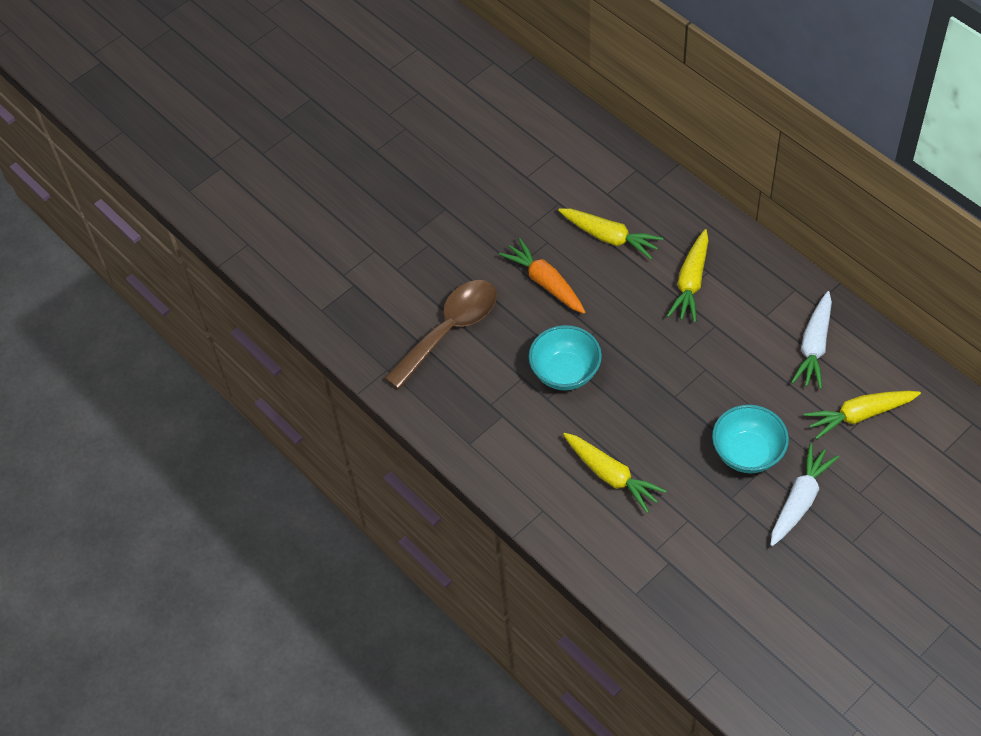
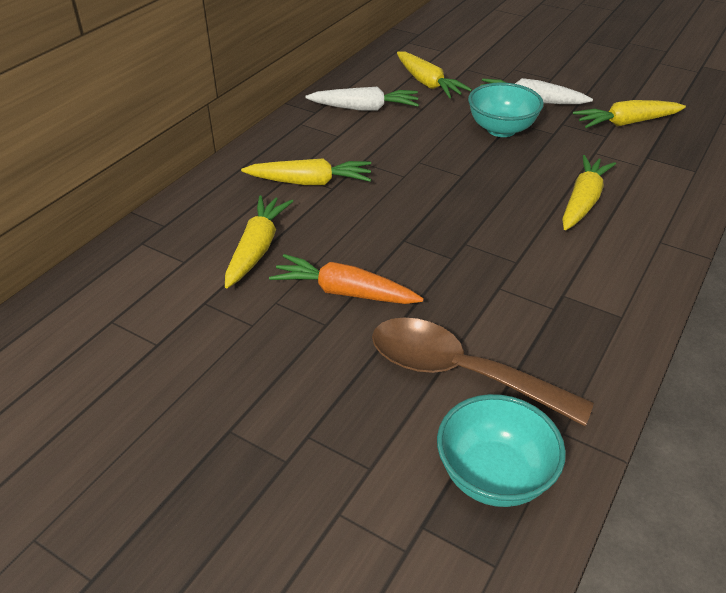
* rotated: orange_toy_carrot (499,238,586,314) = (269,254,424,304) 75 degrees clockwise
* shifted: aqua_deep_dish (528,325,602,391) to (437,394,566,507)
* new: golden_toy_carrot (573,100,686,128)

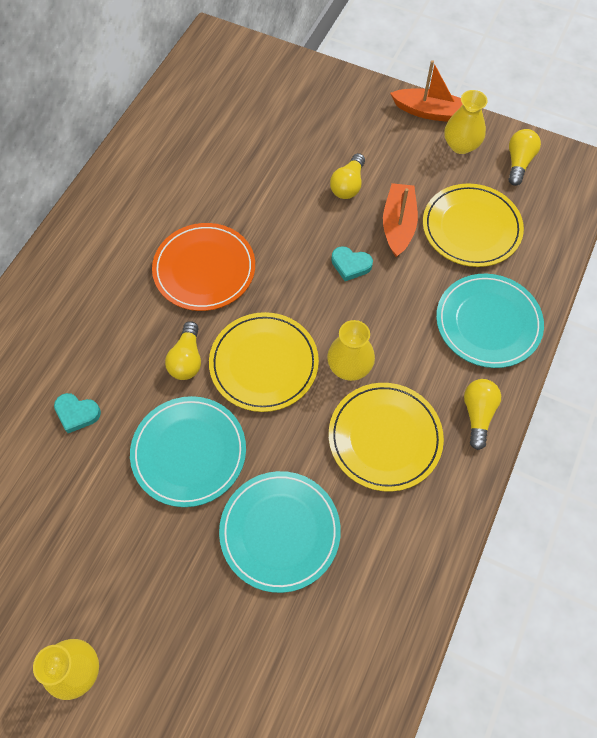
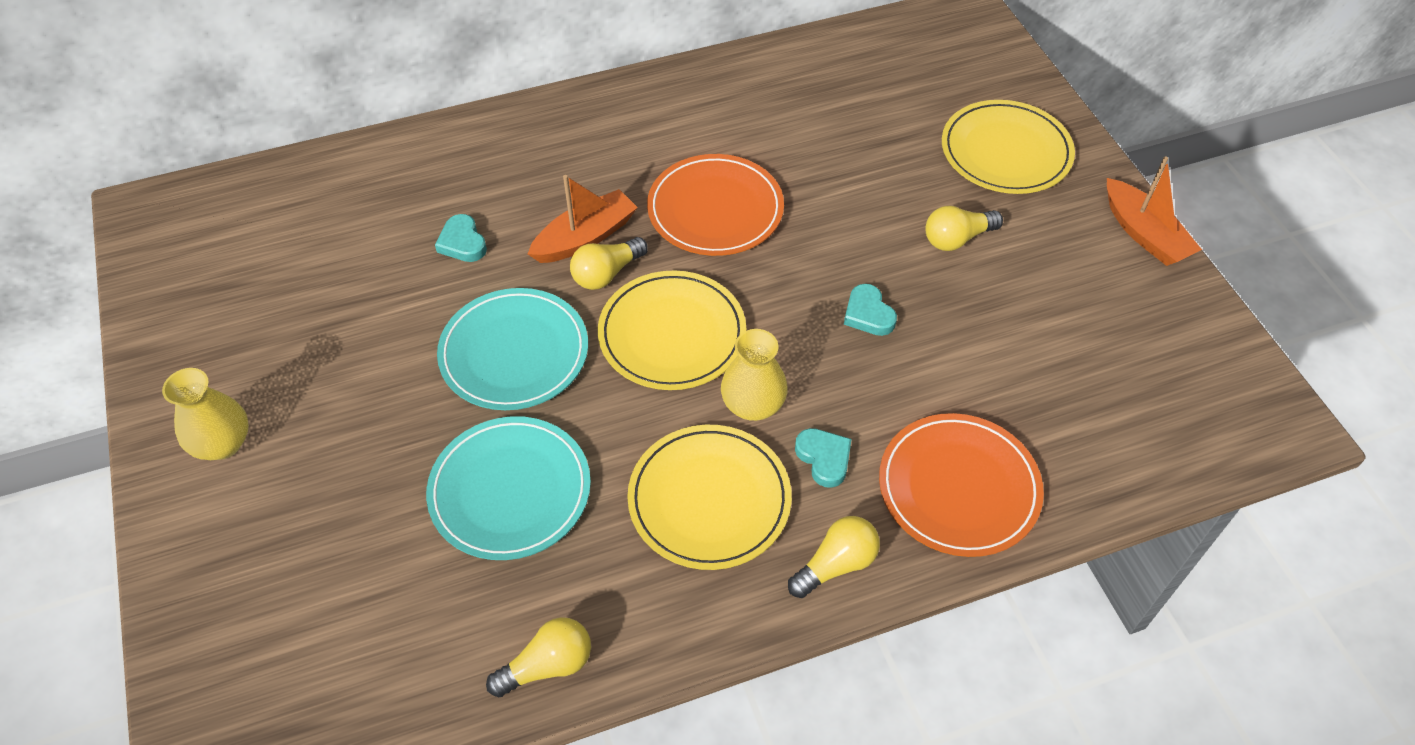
* shifted: golden_bulb (509,129,541,186) to (486,617,591,697)
* shifted: orange_toy_boat (383,183,418,257) to (528,175,638,263)
* new: aqua_love_heart (795,428,852,488)
* repainted: aqua_plate (436,274,544,368) to orange_plate (879,413,1044,557)
* shifted: golden_plate (423,183,524,267) to (942,100,1075,194)
* gone: golden_vase (444,90,488,154)

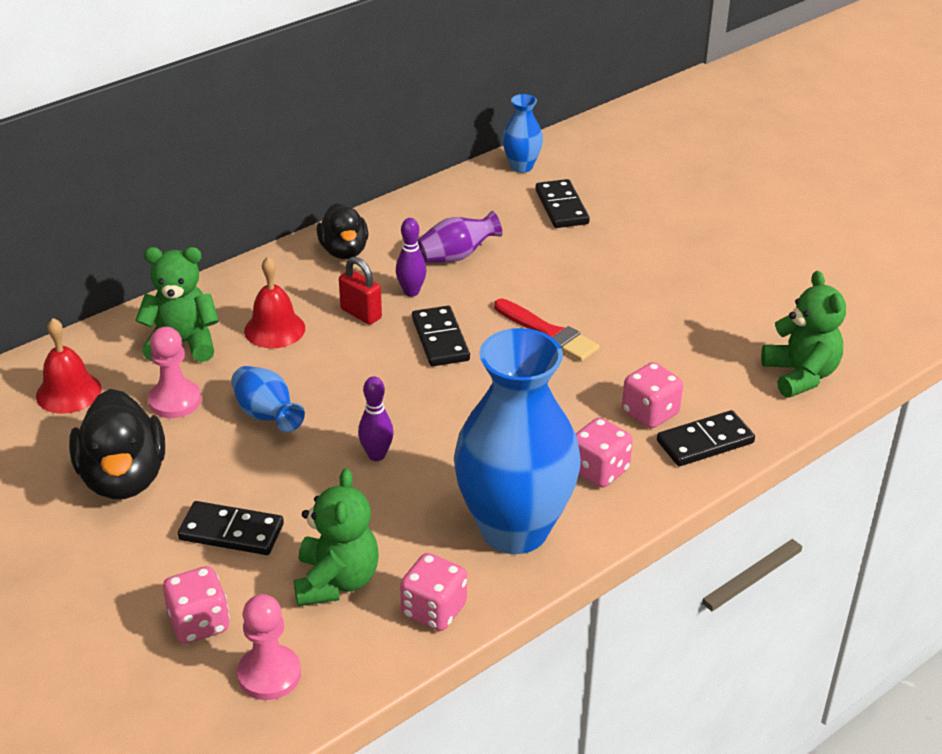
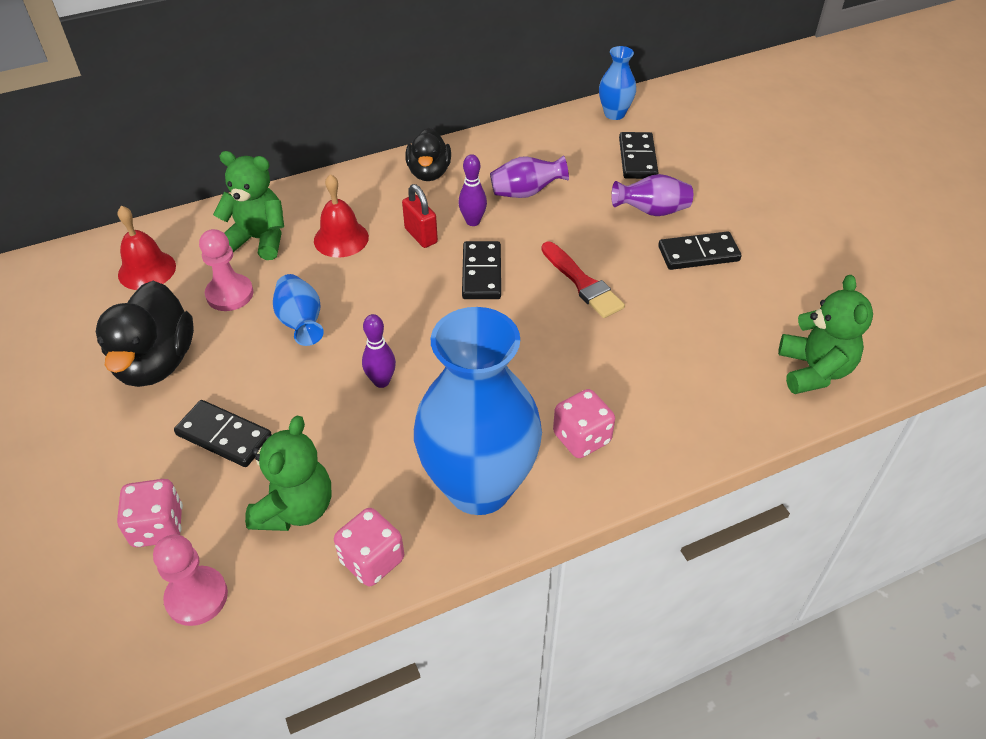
* new: purple_vase (611,174,693,216)
* shifted: black_domino (657,410,755,466) to (658,231,741,270)
* gone: rose-pink_die (622,362,683,428)

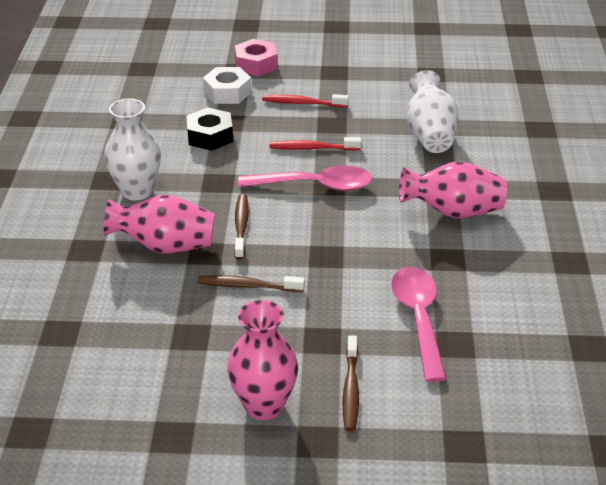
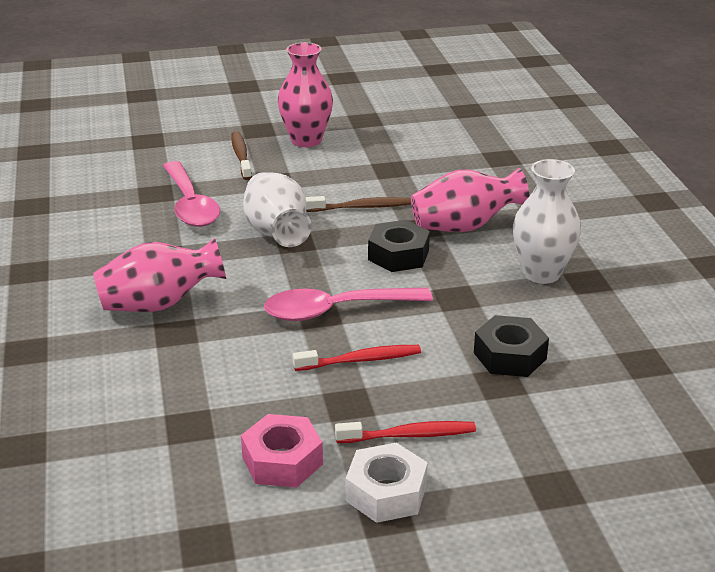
* shifted: rose-pink_hexagon_nut (235,39,278,76) to (241,414,323,488)
* shifted: white_vase (406,70,458,153) to (243,172,312,247)
* shifted: white_hexagon_nut (203,67,252,104) to (346,443,428,523)
* swapped: dark_brown_toothbrush (234,194,249,260) to black_hexagon_nut (368,220,430,272)

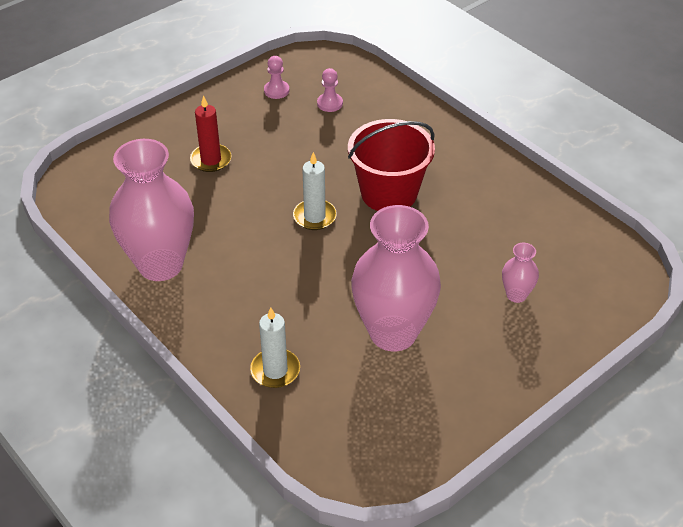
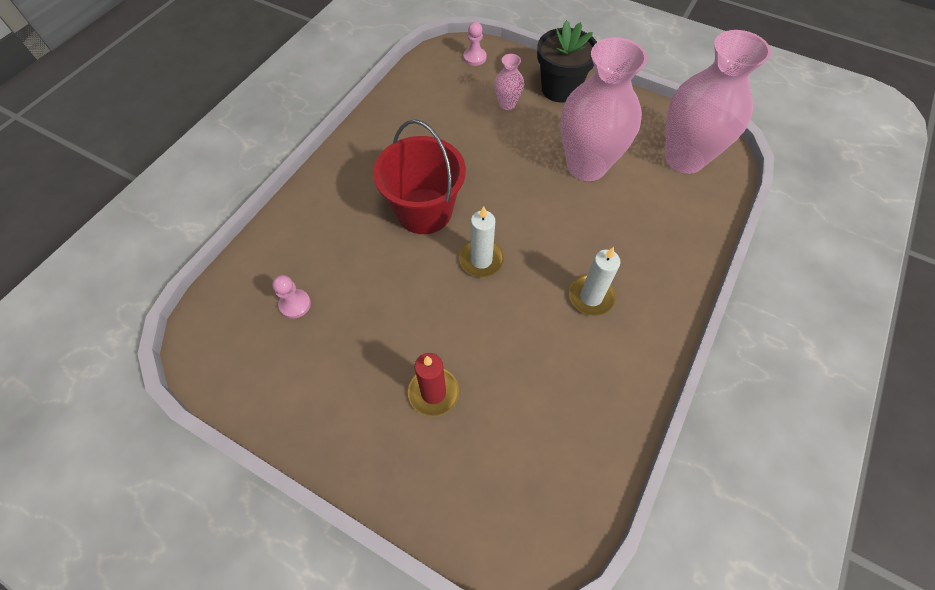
* shifted: rose-pink_pawn (264,56,289,99) to (463,22,487,66)
* new: black_flower_pot (537,20,597,103)
* shifted: white_pillar_candle (250,307,300,388) to (569,247,620,316)
* shifted: rose-pink_vase (109,139,194,281) to (665,30,771,174)

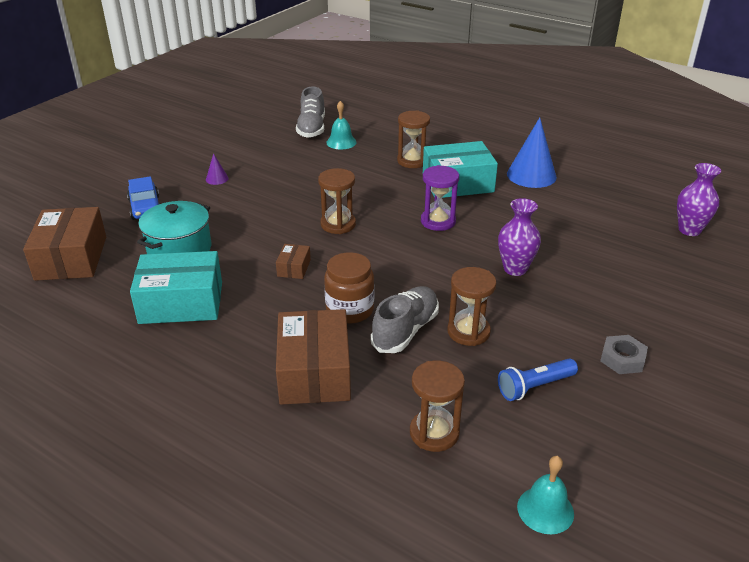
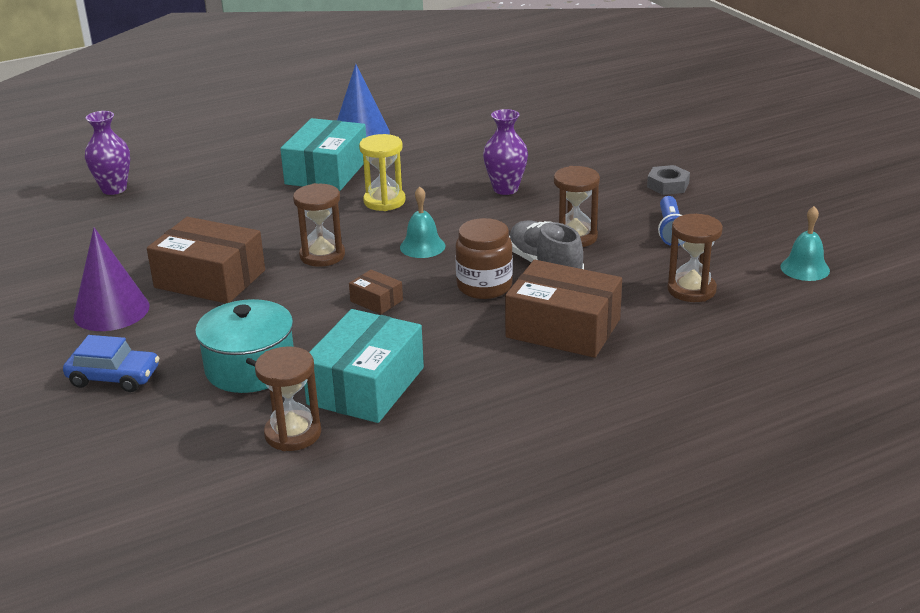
* scaled: purple_solid_cone (206,153,229,185) = (73,227,149,331) x2.19
* shifted: purple_vase (677,163,721,236) to (85,111,130,195)
* shifted: dark_brown_box (23,207,106,281) to (147,217,265,303)
* shifted: dark_brown_hourglass (397,110,430,168) to (255,346,321,451)
* repainted: purple_hourglass (421,165,459,231) to golden_hourglass (359,134,406,211)
* shifted: aqua_school_bell (326,101,357,149) to (400,187,446,258)
* gone: grey_shoe (296,86,325,138)

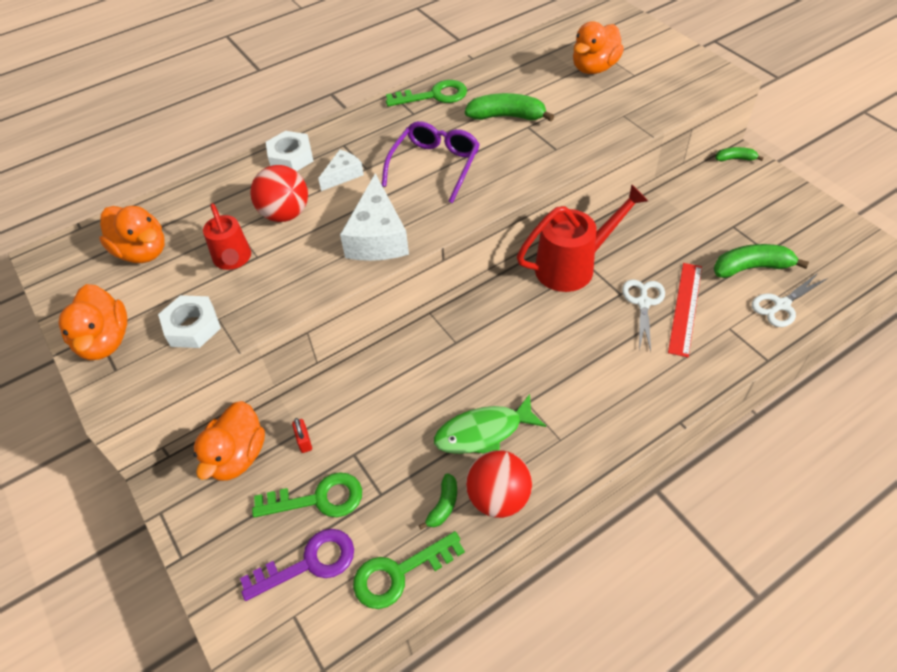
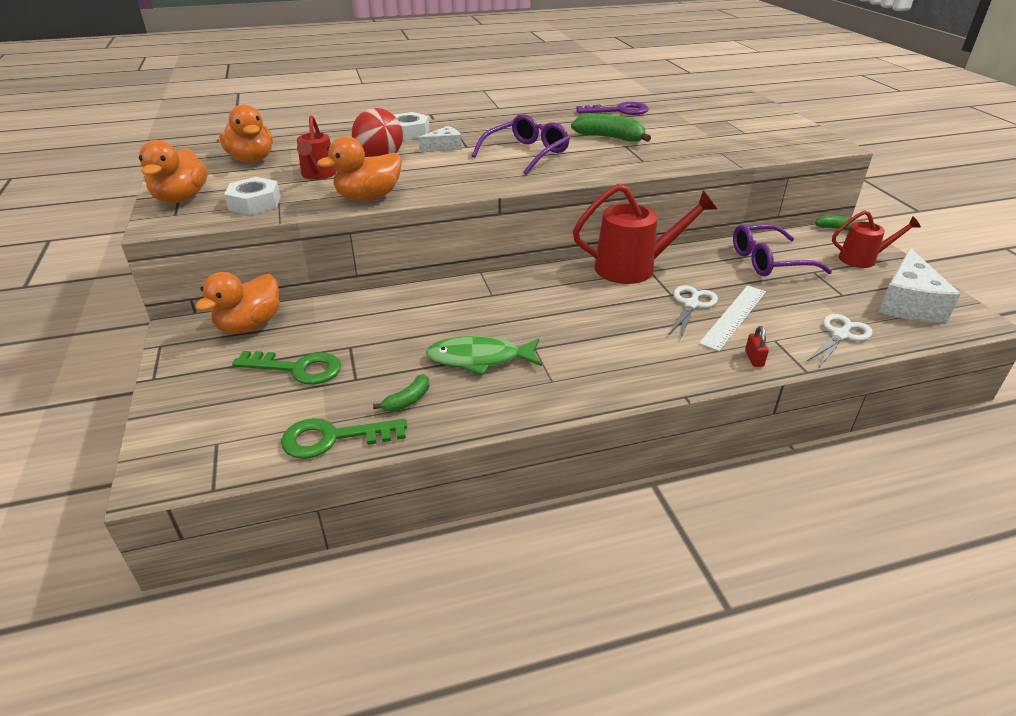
* shifted: orange_toy_duck (573,21,624,74) to (317,136,402,201)
* shifted: purple_door_key (240,529,354,601) to (577,102,649,115)
* repainted: red_straightedge (668,263,702,357) to white_straightedge (699,286,766,351)
* new: purple_glasses (733,224,832,276)
* shifted: red_small_lock (292,418,312,453) to (745,326,769,367)
* rotated: white_pair_of_scissors (752,272,828,327) = (806,314,873,367) 150 degrees clockwise
* new: red_watering_can (832,210,921,268)
* shifted: white_piece_of_cheese (340,173,409,261) to (878,248,961,322)
* gone: green_door_key (386,80,467,107)
* gone: red_sphere (466,450,532,518)
* gone: green_toy_banana (714,244,809,278)

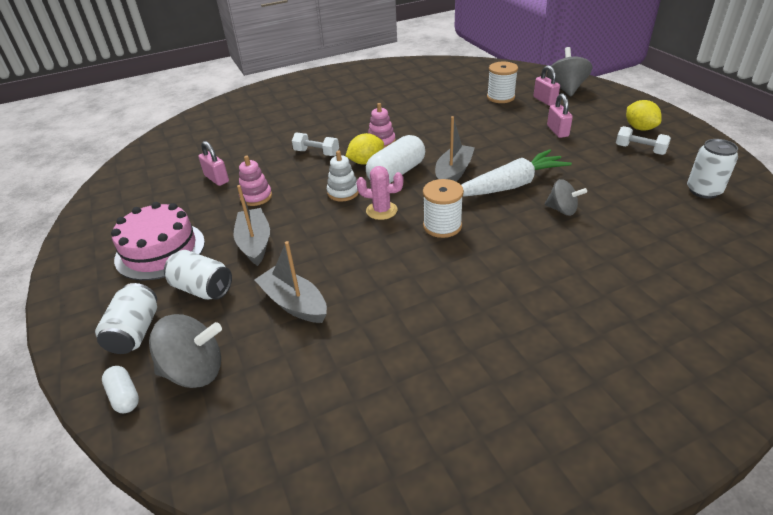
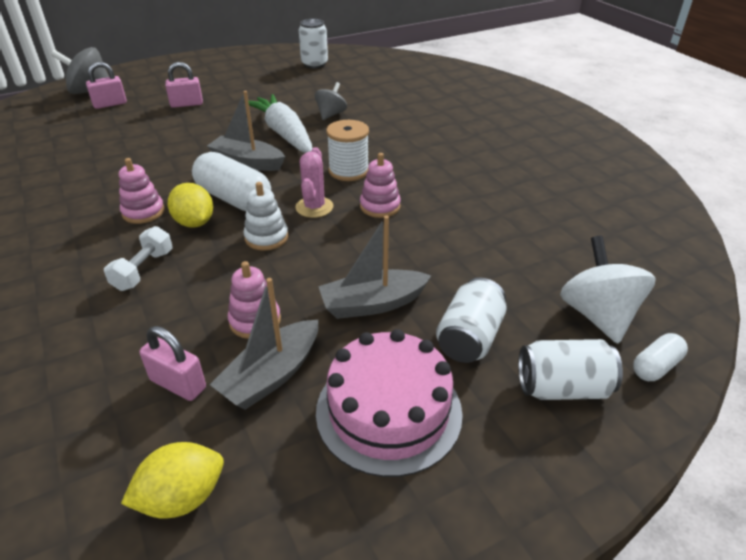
* shifted: golden_citrus_fruit (626,100,662,131) to (121,442,224,519)
* rotated: rose-pink_small_lock (198,141,229,186) = (139,326,206,401) 75 degrees clockwise
* shifted: grey_toy_boat (255,241,327,323) to (210,278,318,410)
* new: rose-pink_stacking_toy (360,153,401,218)
* repainted: grey_toy_top (149,314,222,388) to white_toy_top (560,236,656,344)
* gone: white_reel_of_thread (487,62,518,103)
* gone: white_free_weight (616,126,671,155)

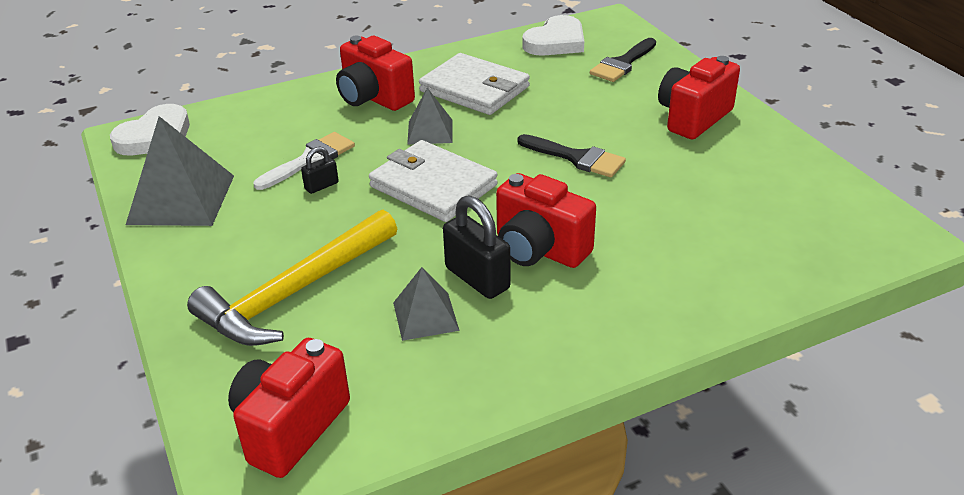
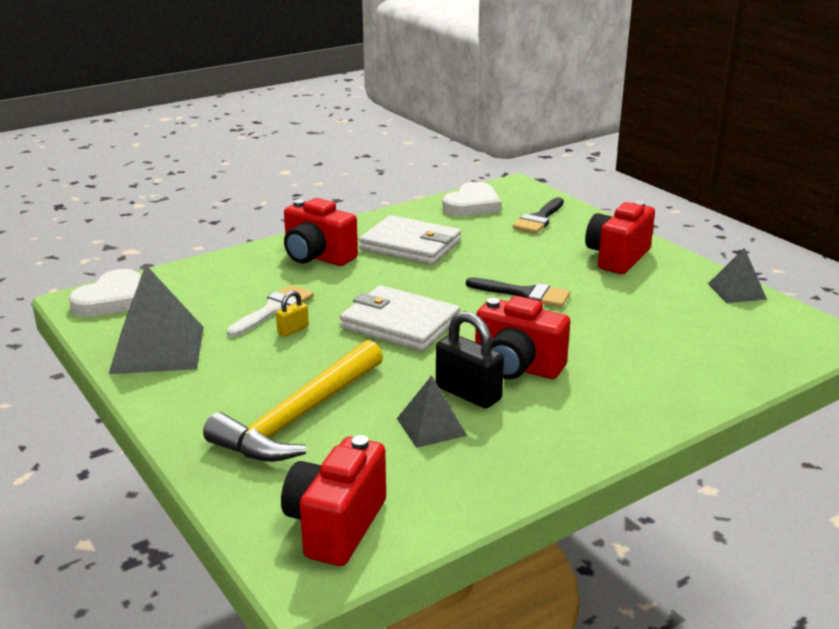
* repainted: black_small_lock (301,147,339,194) to golden_small_lock (276,291,309,337)
* shifted: grey_solid_pyramid (407,88,452,145) to (708,248,767,303)

